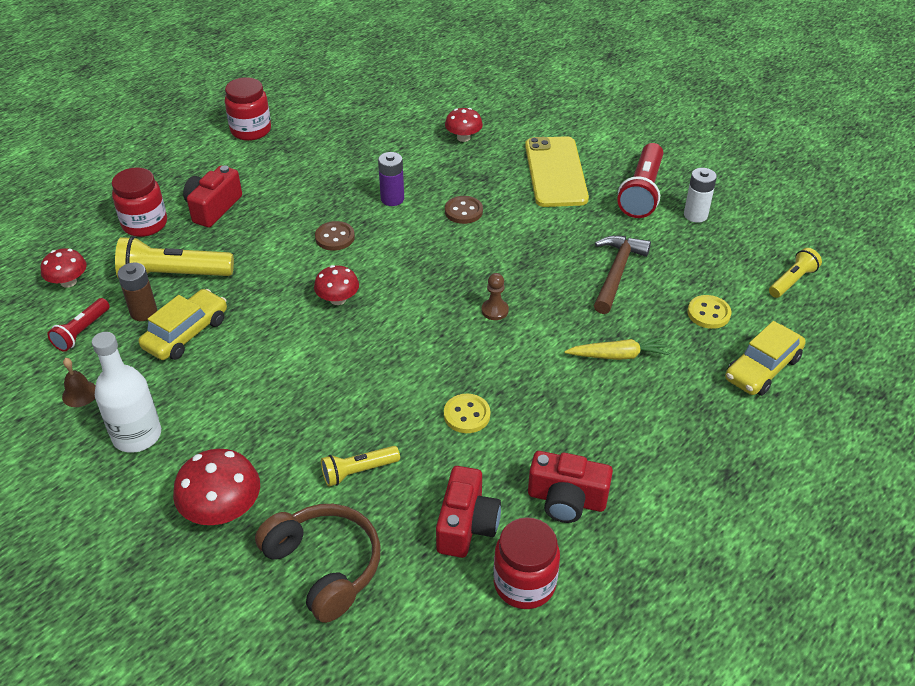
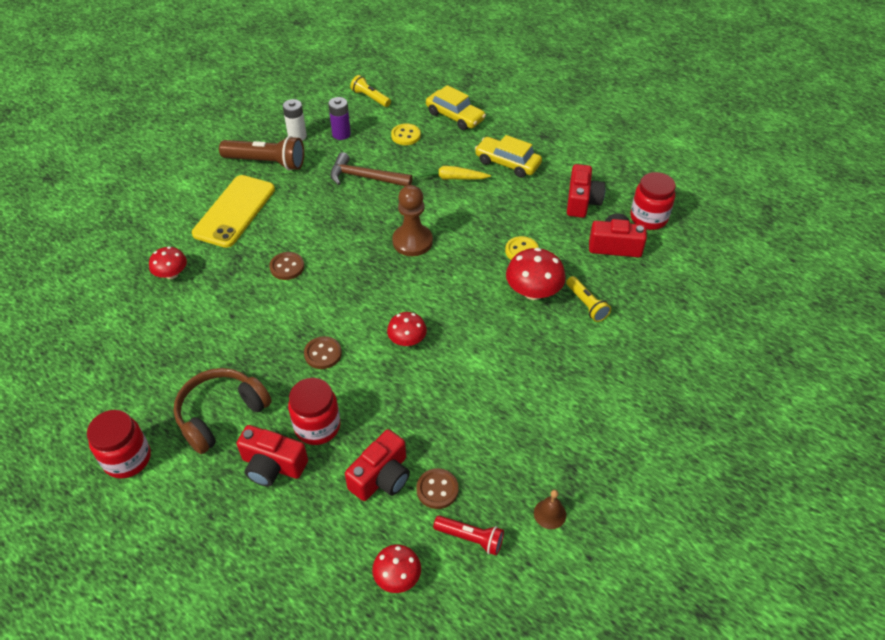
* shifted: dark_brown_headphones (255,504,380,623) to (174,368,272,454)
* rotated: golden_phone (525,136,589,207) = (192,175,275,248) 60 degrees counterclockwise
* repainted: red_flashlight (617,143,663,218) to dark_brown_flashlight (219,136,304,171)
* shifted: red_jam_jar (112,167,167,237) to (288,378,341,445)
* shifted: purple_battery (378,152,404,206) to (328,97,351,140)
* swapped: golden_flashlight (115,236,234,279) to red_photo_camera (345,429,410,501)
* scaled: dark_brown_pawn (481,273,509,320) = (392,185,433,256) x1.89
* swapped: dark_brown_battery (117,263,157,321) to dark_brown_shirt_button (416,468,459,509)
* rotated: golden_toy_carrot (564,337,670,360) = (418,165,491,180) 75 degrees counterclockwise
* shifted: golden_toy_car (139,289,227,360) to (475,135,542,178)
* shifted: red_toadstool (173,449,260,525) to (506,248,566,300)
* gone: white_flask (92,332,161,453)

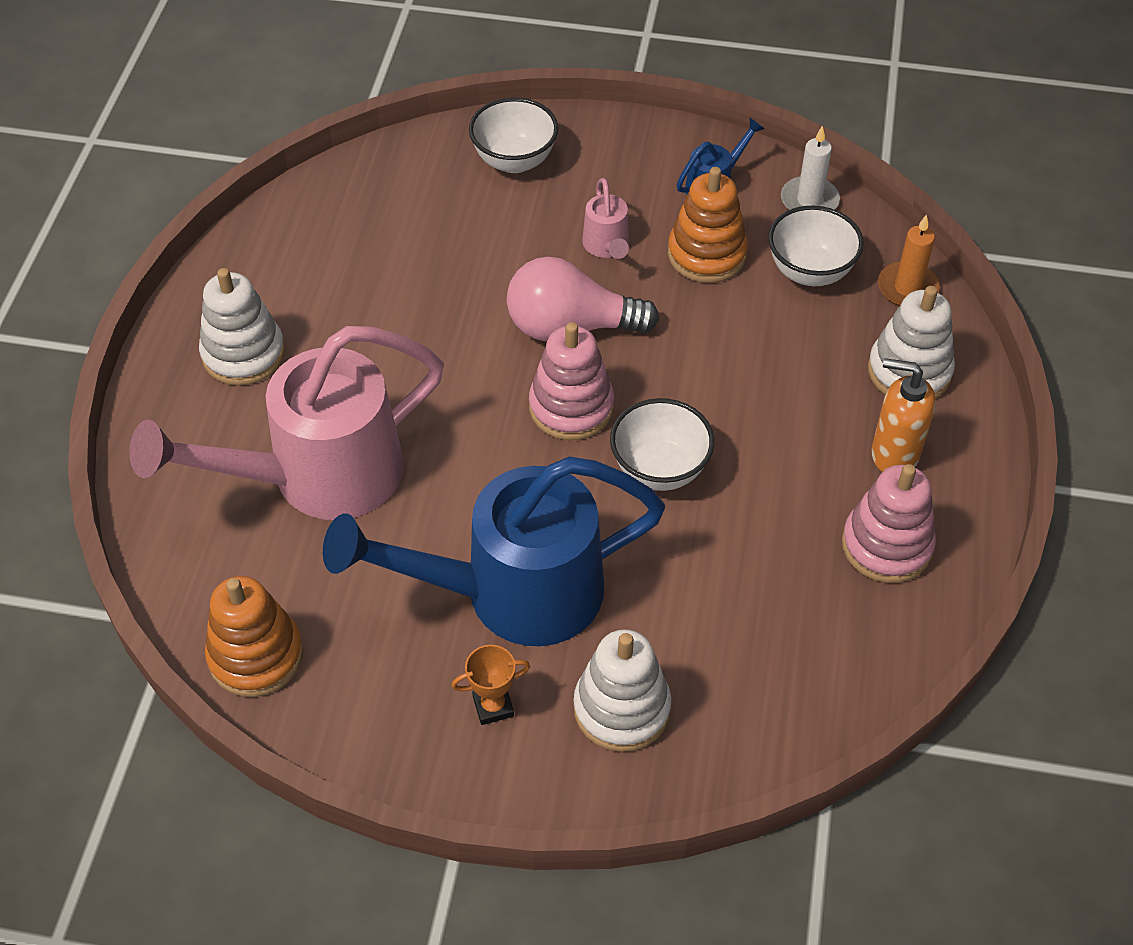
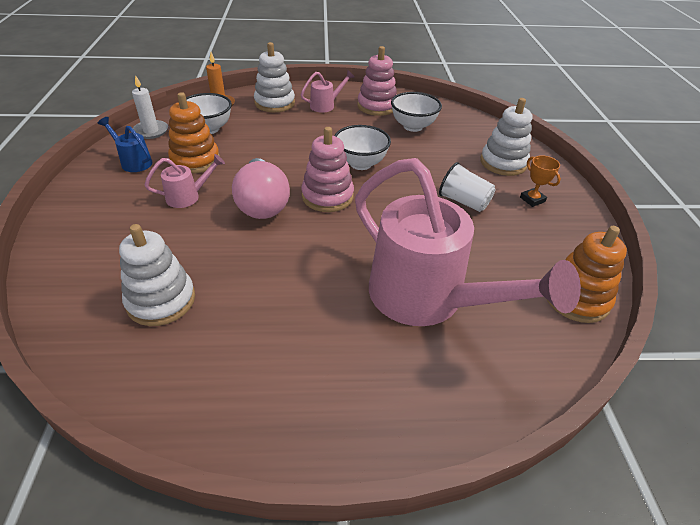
* shifted: white_stacking_toy (199,268,285,386) to (119,224,195,326)
* swapped: orange_pump_bottle (871,358,936,472) to rose-pink_watering_can (300,70,355,113)
* shifted: white_deep_dish (469,98,558,173) to (391,92,442,132)
* swapped: cobalt_watering_can (323,457,665,646) to white_beaker (439,162,495,212)

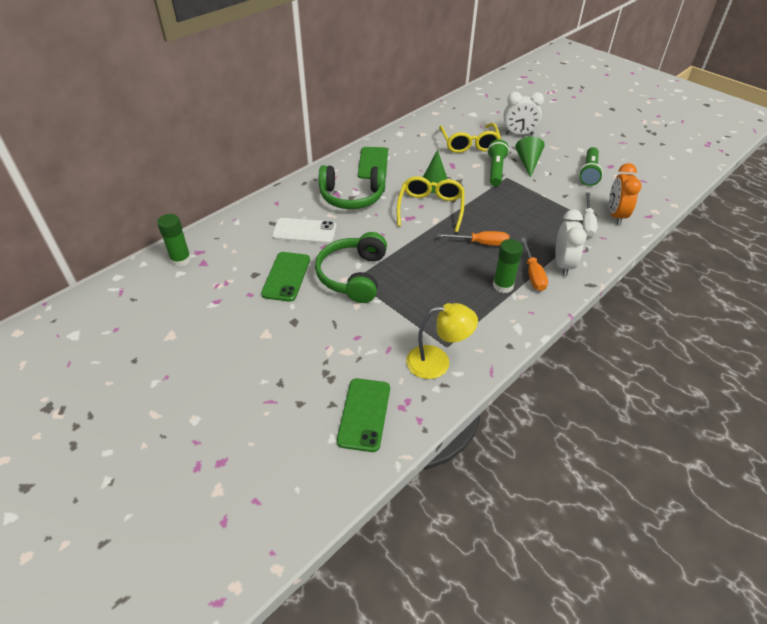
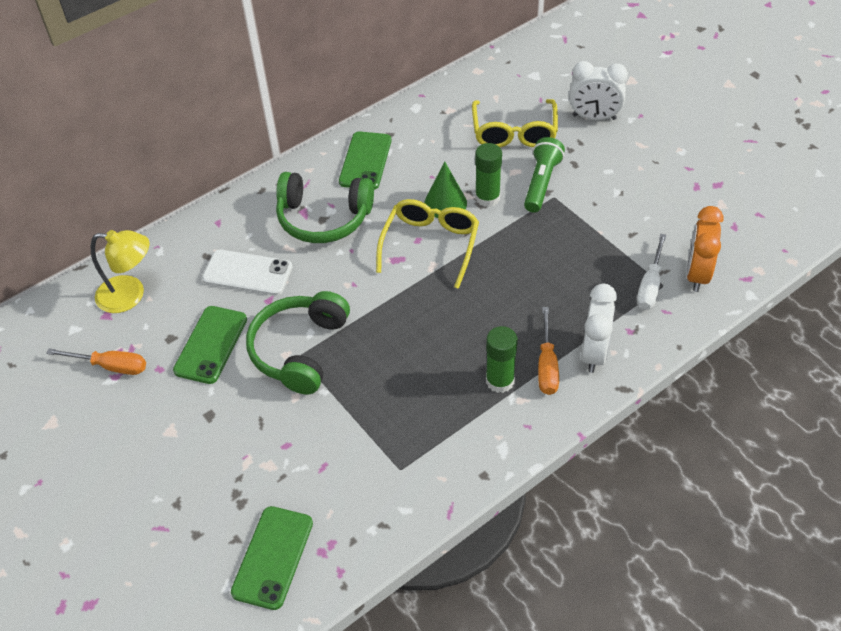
* shifted: orange_screwdriver (437,231,509,246) to (46,349,146,375)
* shifted: golden_desk_lamp (406,303,478,379) to (91,230,150,313)
* shifted: green_stick_of_glue (157,214,191,267) to (475,143,502,207)
* gone: green_solid_cone (515,137,545,178)
* gone: green_flashlight (579,147,603,186)

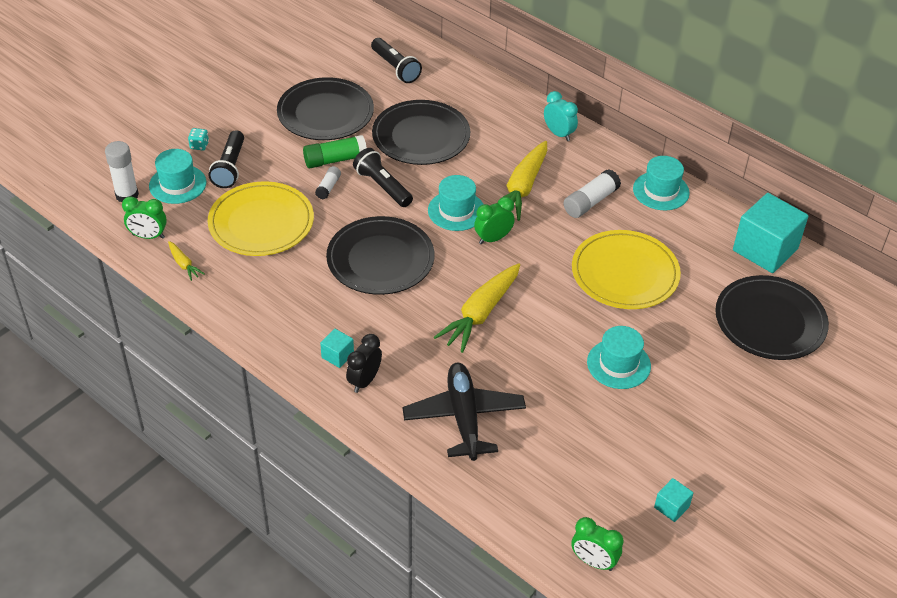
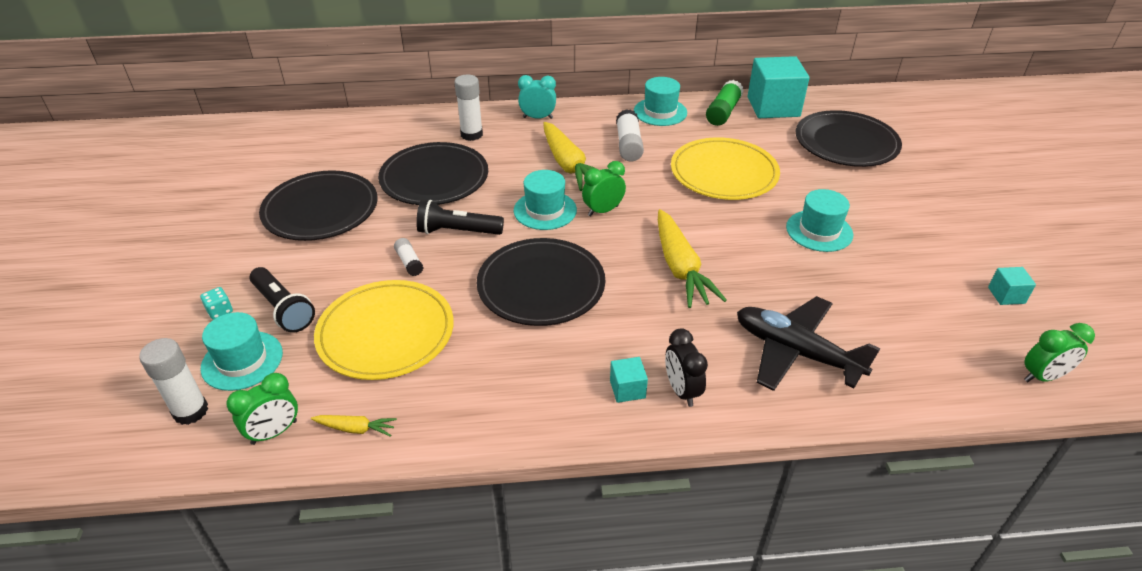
* new: white_stick_of_glue (454,74,483,141)
* rotated: green_bedside_clock (474,197,515,244) = (582,161,626,216) 45 degrees clockwise
* shifted: green_stick_of_glue (303,135,367,168) to (706,80,744,126)
* gone: black_flashlight (371,38,422,83)

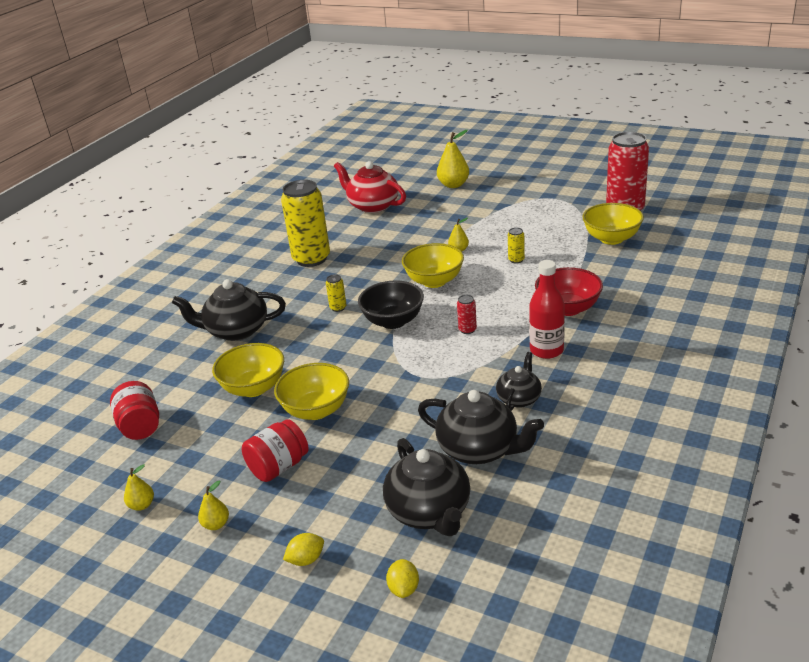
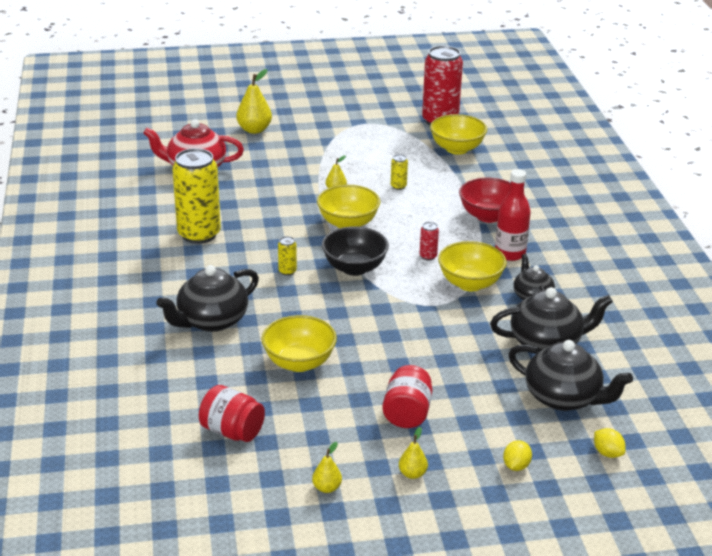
* shifted: golden_deep_dish (274,363,349,420) to (438,241,507,291)

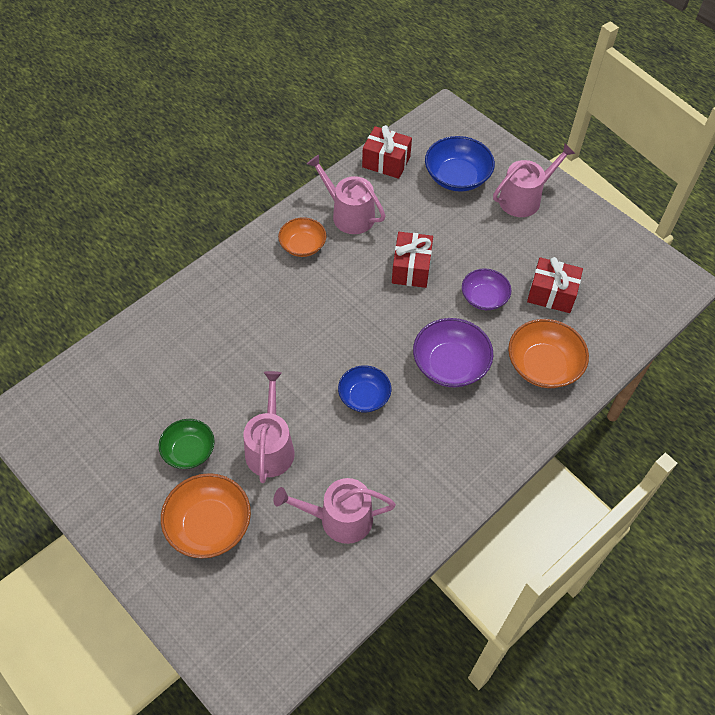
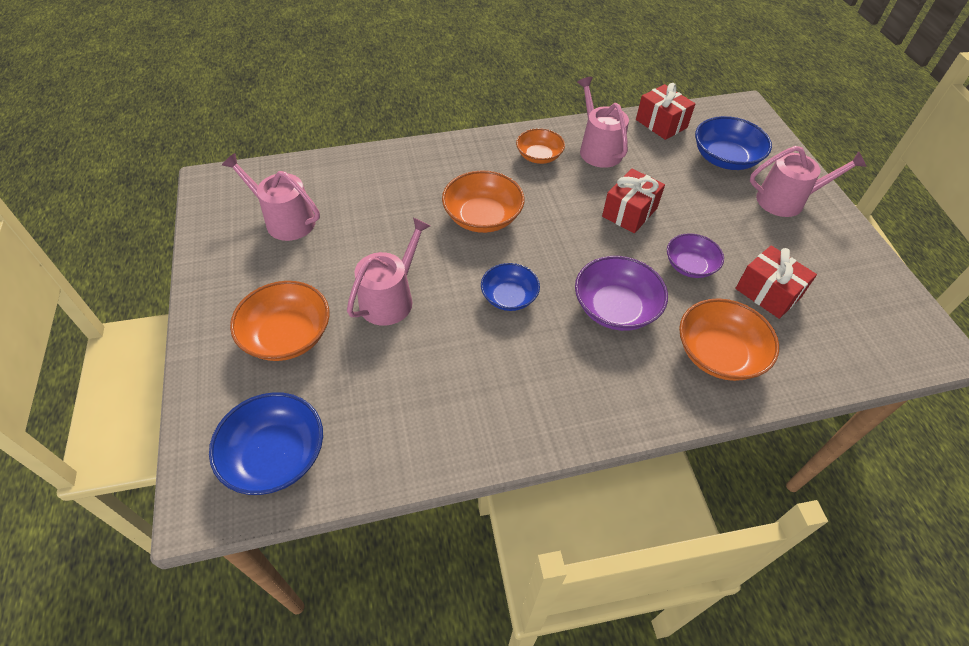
* new: cobalt_deep_dish (209,392,323,495)
* shifted: rose-pink_watering_can (273,478,396,544) to (222,153,320,241)
* new: orange_deep_dish (442,171,524,233)
* gone: green_deep_dish (159,419,215,469)

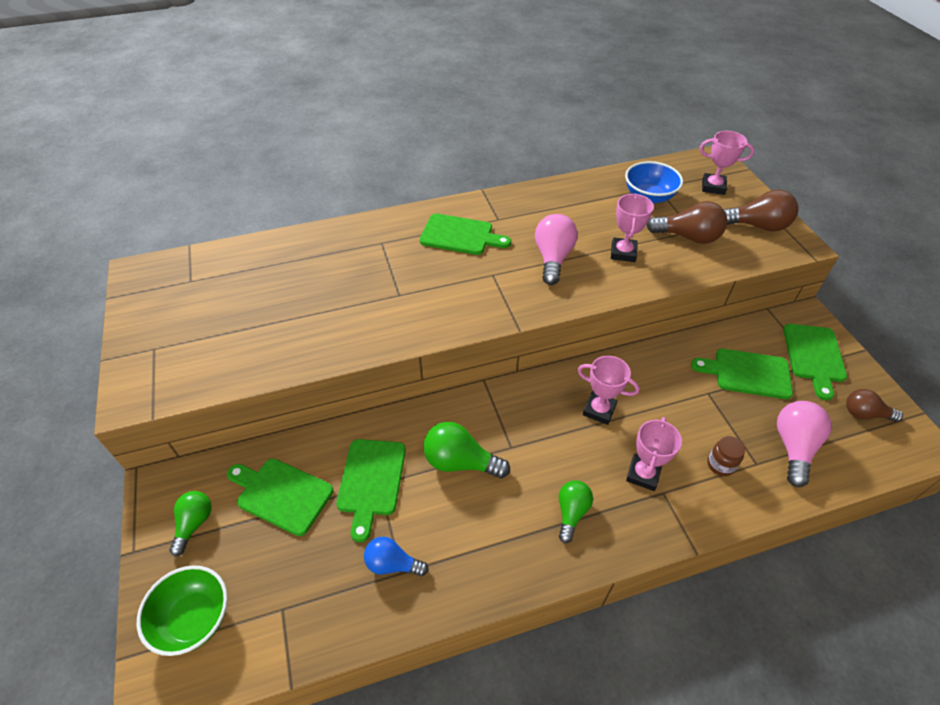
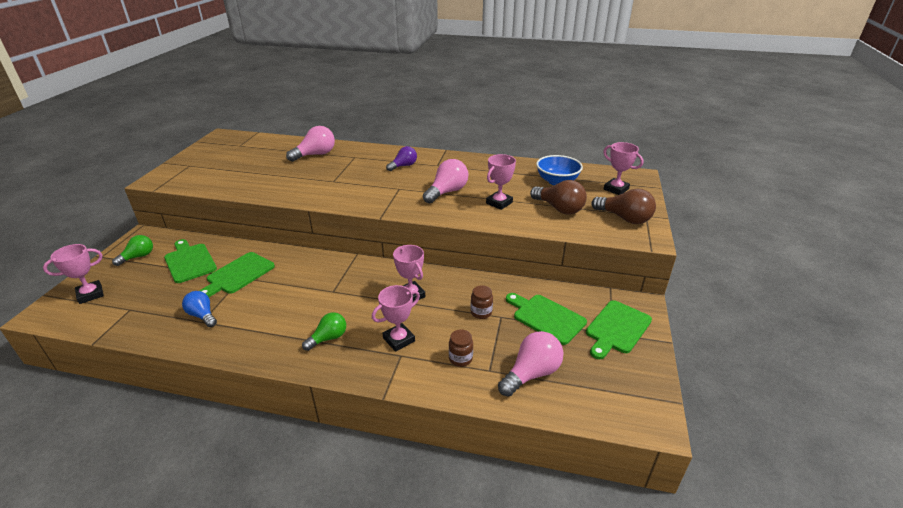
* swapped: green_deep_dish (137,565,228,656) to rose-pink_award_cup (43,244,104,304)
* new: rose-pink_bulb (286,126,335,162)
* swapped: green_chopping_board (420,214,511,255) to purple_bulb (386,146,417,171)
* new: dark_brown_jam_jar (471,285,493,319)
* gone: green_bulb (424,422,510,479)
* gone: dark_brown_bulb (846,389,903,422)

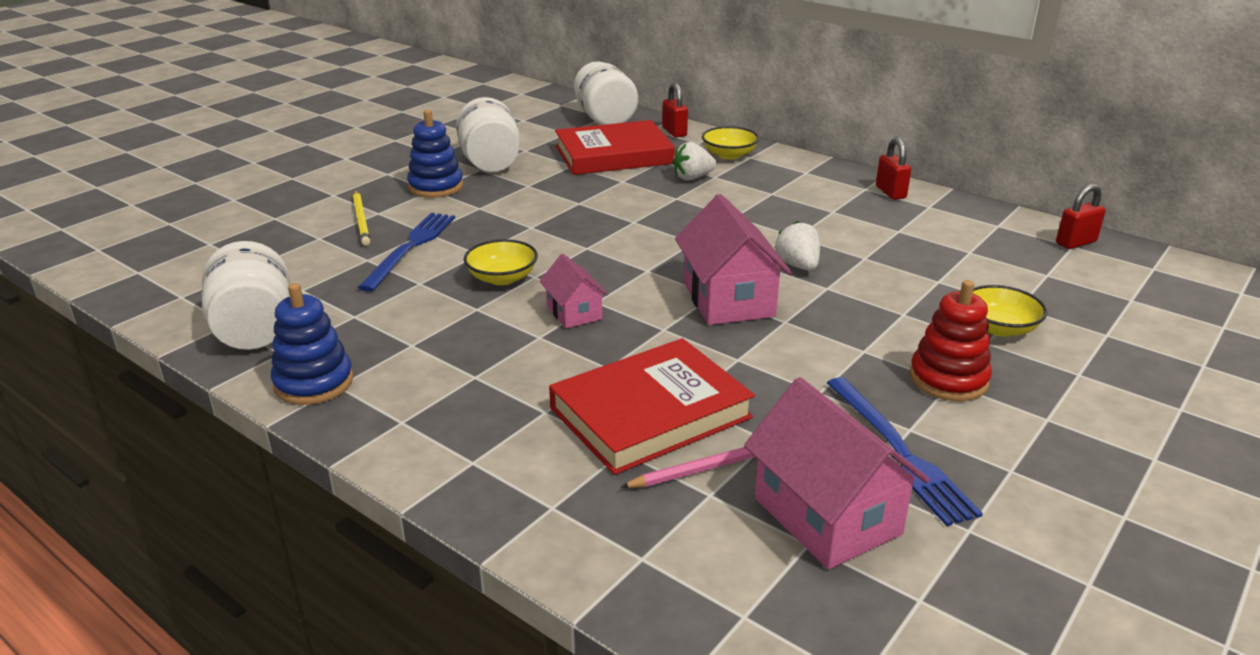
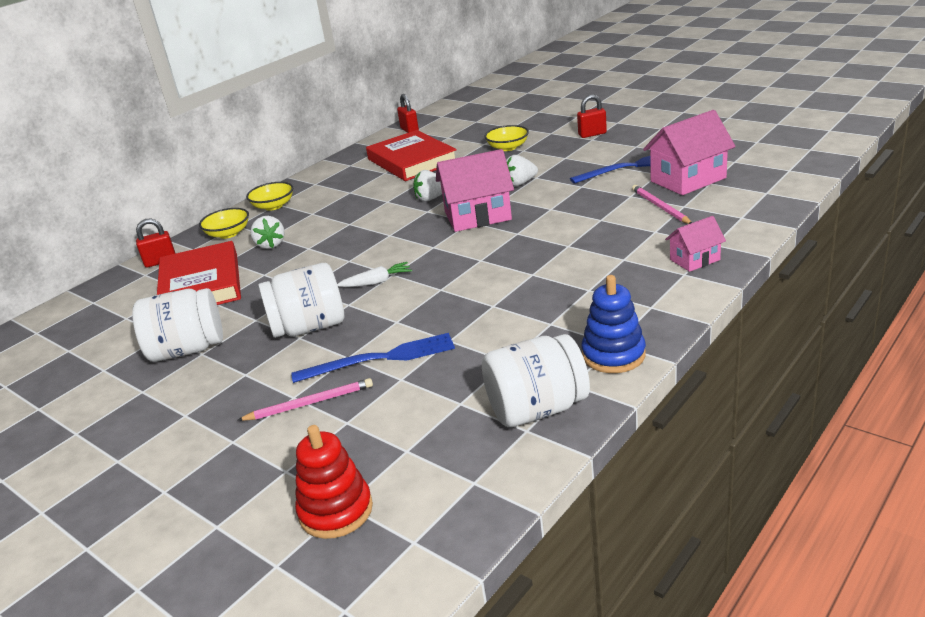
* repainted: golden_lead_pencil (353,191,370,246) to rose-pink_lead_pencil (237,378,373,421)
* shifted: golden_deep_dish (463,239,538,285) to (246,182,294,211)
* shifted: white_jam_jar (574,61,638,125) to (258,263,344,338)
* rotated: cobalt_dinner_fork (358,213,455,292) = (291,333,455,383) 150 degrees clockwise
* shifted: red_stacking_toy (909,280,992,401) to (295,425,373,539)
* new: white_toy_carrot (337,262,412,287)
* shifted: red_hardcover (549,338,755,475) to (366,130,457,181)
* new: white_strawberry (506,155,538,186)
* shifted: red_small_lock (876,137,911,200) to (577,95,607,138)
* shifted: rose-pink_house (540,254,608,329) to (665,216,726,272)
* gone: cobalt_stacking_toy (407,110,463,198)

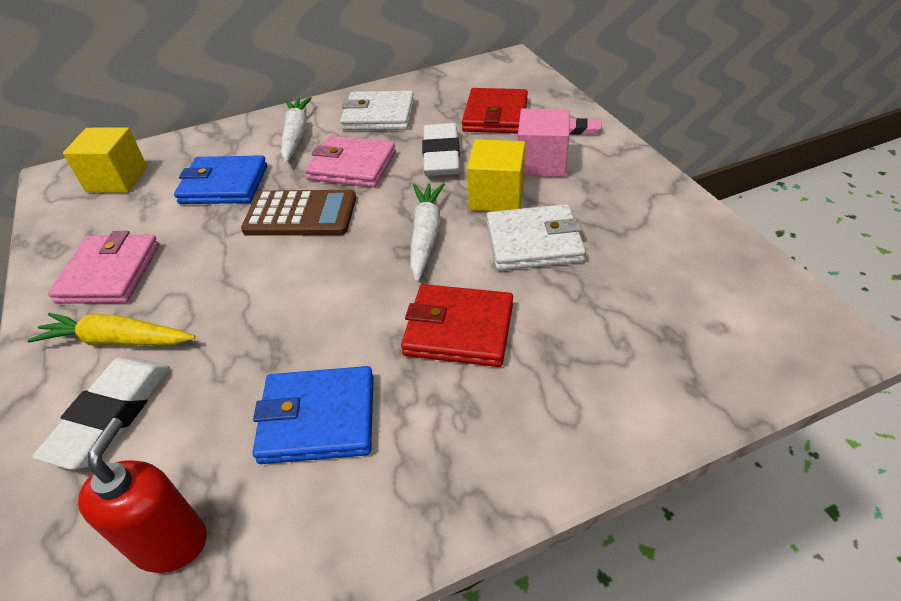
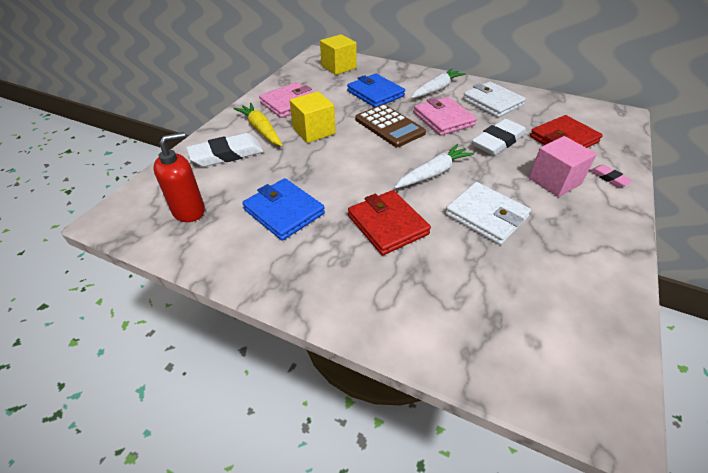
* shifted: golden_solid_cube (467,139,525,211) to (290,91,335,143)

